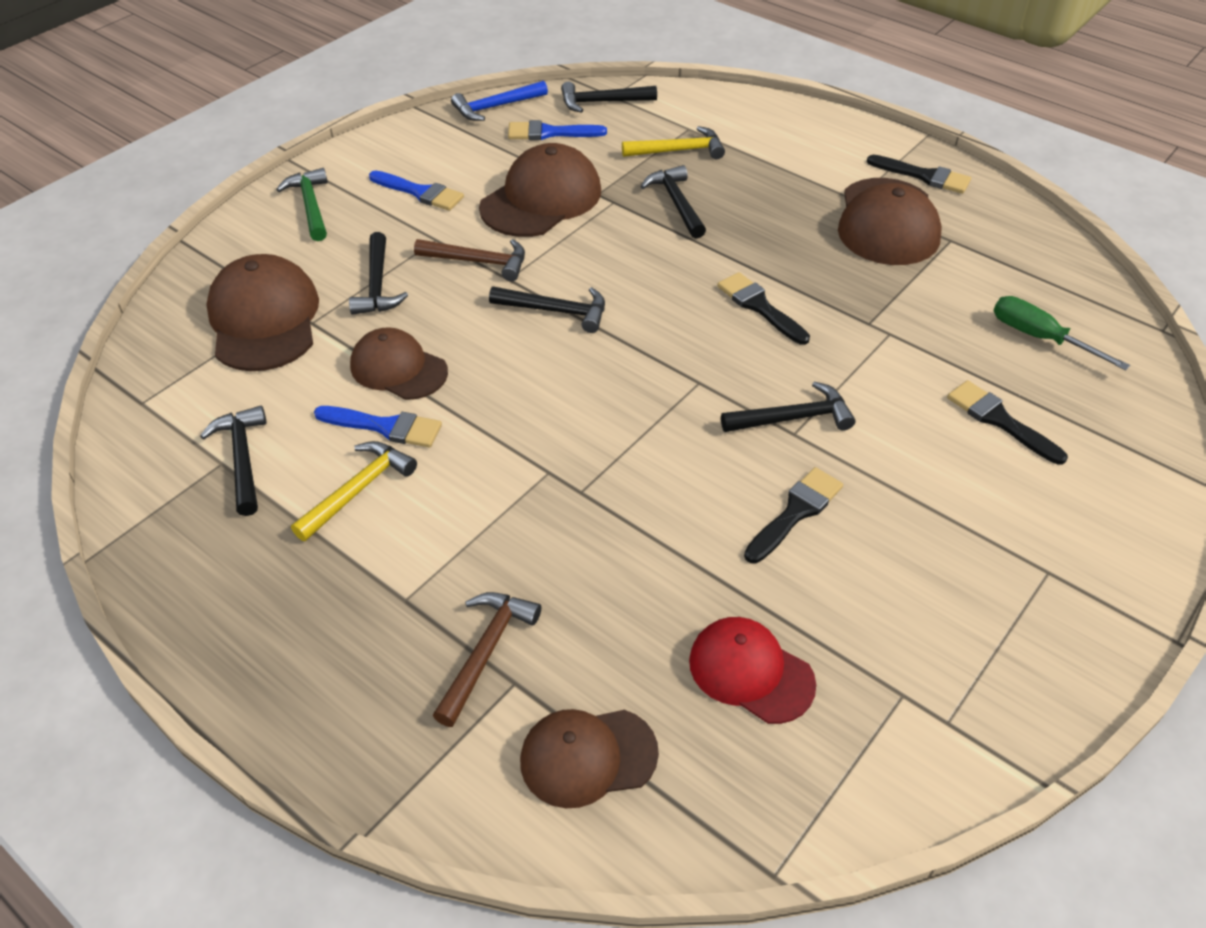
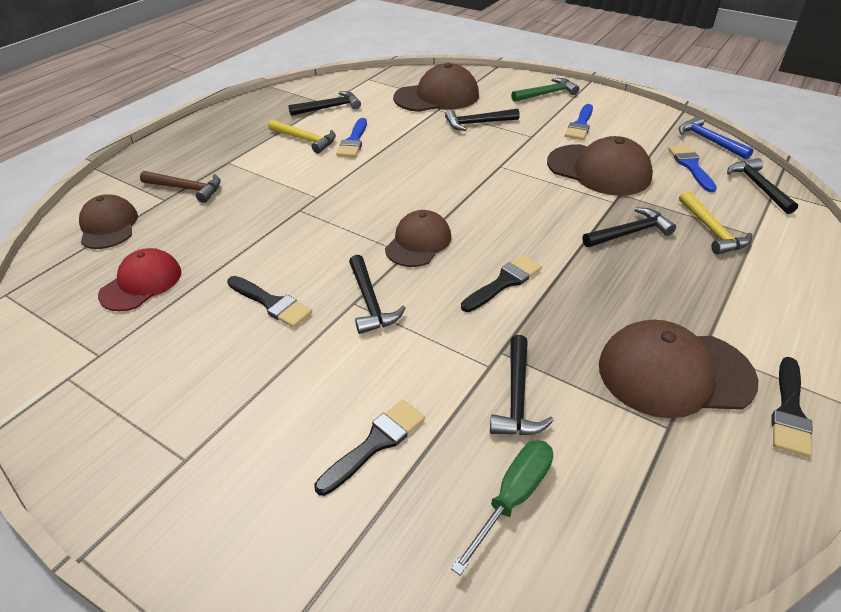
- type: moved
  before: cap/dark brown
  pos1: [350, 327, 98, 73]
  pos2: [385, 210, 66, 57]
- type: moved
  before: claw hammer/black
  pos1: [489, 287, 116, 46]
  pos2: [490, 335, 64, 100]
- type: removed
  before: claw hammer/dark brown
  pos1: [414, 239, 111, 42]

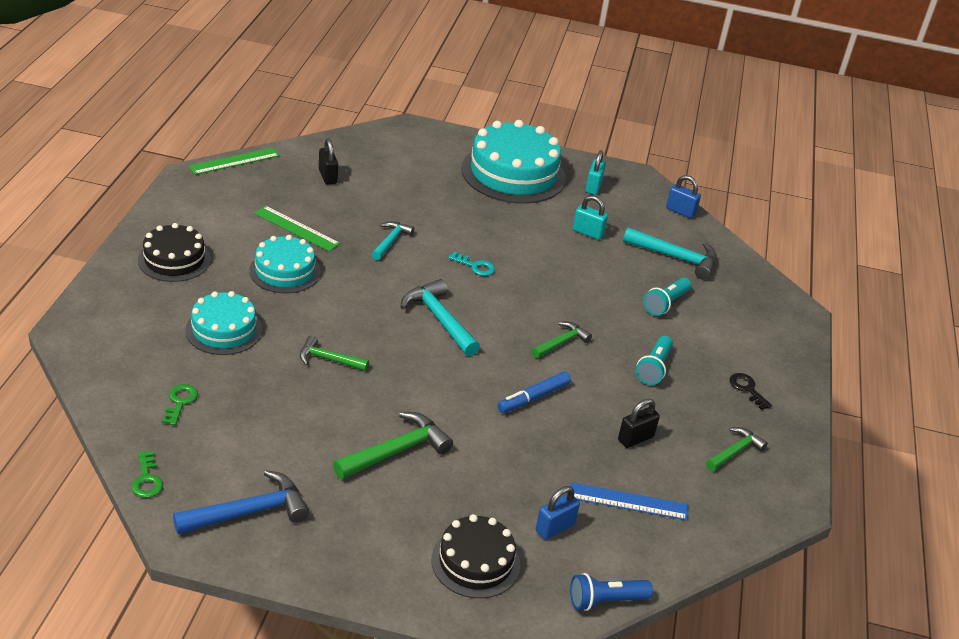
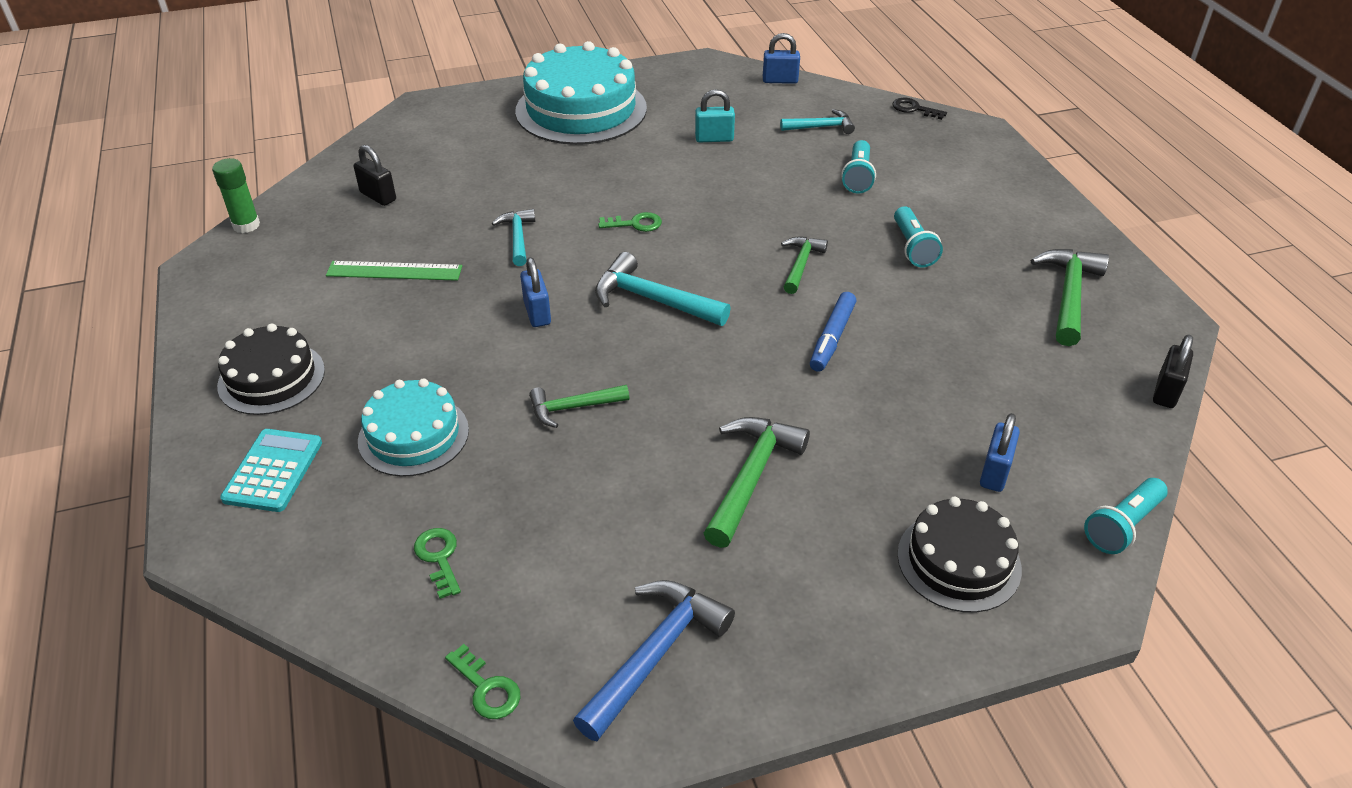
- type: replaced
  before: ruler/green
  after: glue stick/green
  pos1: [189, 148, 91, 27]
  pos2: [212, 158, 48, 75]
- type: added
  after: adding machine/turquoise
  pos2: [220, 429, 102, 83]
- type: added
  after: small lock/cobalt
  pos2: [520, 257, 31, 70]
- type: recoloured
  before: latchkey/turquoise
  after: latchkey/green
  pos1: [448, 251, 47, 25]
  pos2: [598, 212, 64, 20]
- type: resized
  before: claw hammer/turquoise
  pos1: [623, 228, 94, 52]
  pos2: [780, 109, 75, 25]
  scale: 0.63
- type: moved
  before: latchkey/black
  pos1: [730, 373, 42, 37]
  pos2: [892, 98, 55, 22]
- type: resized
  before: claw hammer/green
  pos1: [706, 427, 62, 44]
  pos2: [1031, 249, 78, 97]
  scale: 1.59
- type: recoloured
  before: torch/cobalt
  after: torch/turquoise
  pos1: [570, 573, 83, 38]
  pos2: [1084, 478, 84, 76]
- type: moved
  before: small lock/black
  pos1: [618, 398, 42, 50]
  pos2: [1153, 334, 40, 74]
- type: removed
  before: gateau/turquoise
  pos1: [249, 235, 72, 58]
- type: removed
  before: ruler/cobalt
  pos1: [570, 482, 118, 38]
- type: removed
  before: small lock/turquoise
  pos1: [585, 150, 21, 45]

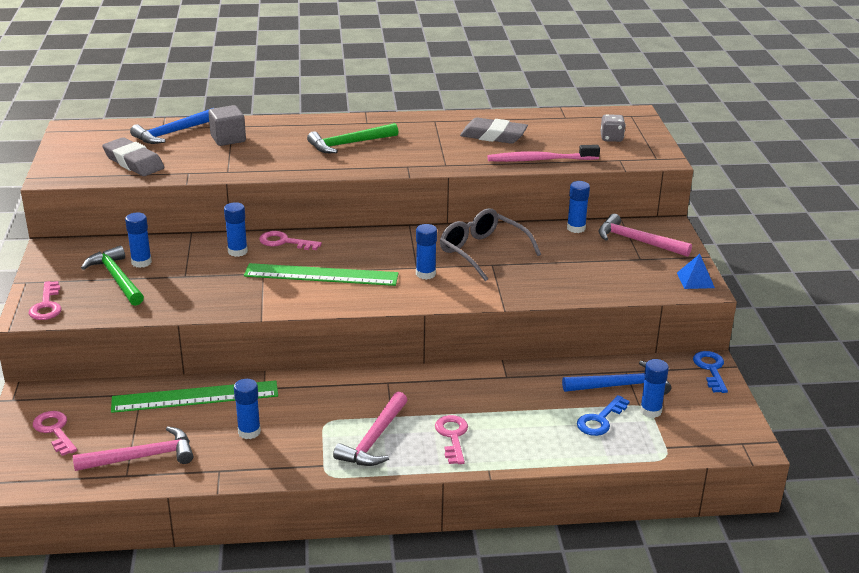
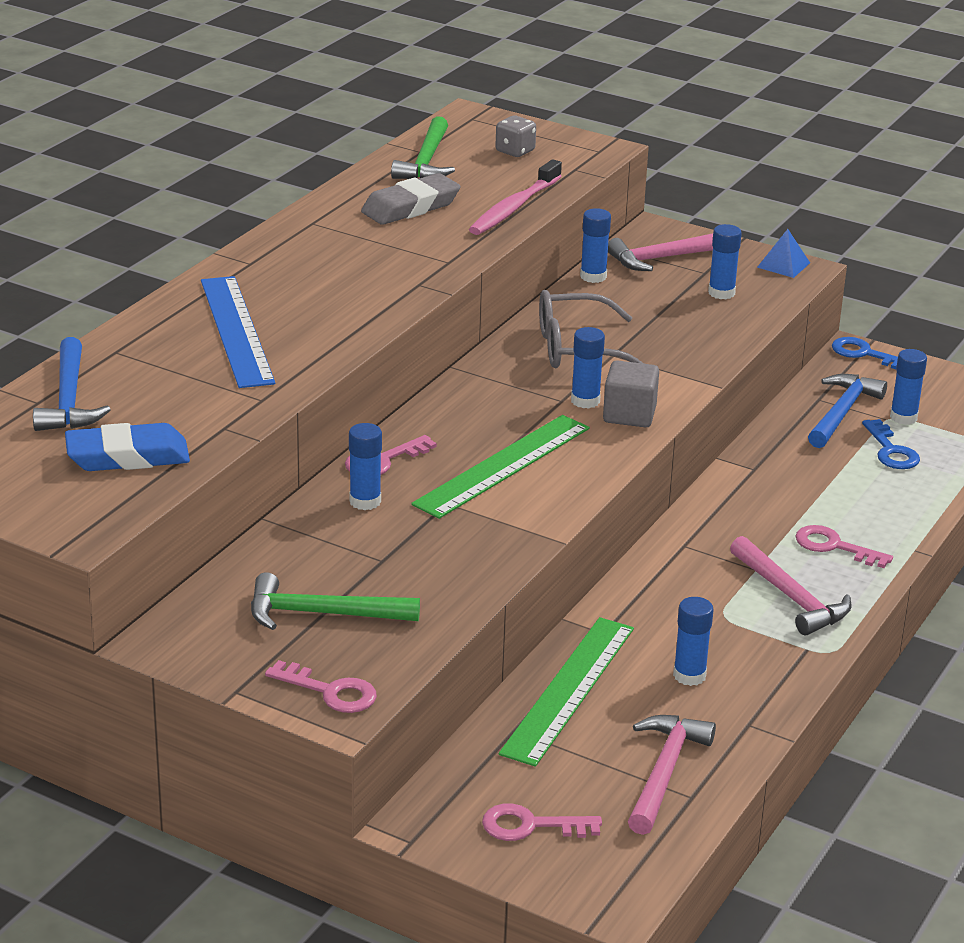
- type: recoloured
  before: gum eraser/ash-grey
  after: gum eraser/cobalt
  pos1: [102, 137, 62, 39]
  pos2: [65, 423, 125, 48]
- type: added
  after: ruler/cobalt
  pos2: [201, 276, 74, 112]
- type: moved
  before: claw hammer/green
  pos1: [307, 123, 91, 30]
  pos2: [391, 116, 64, 63]
- type: moved
  before: cube/ash-grey
  pos1: [208, 105, 38, 41]
  pos2: [603, 360, 56, 67]
- type: moved
  before: glue stick/cobalt
  pos1: [125, 213, 27, 55]
  pos2: [708, 224, 34, 75]

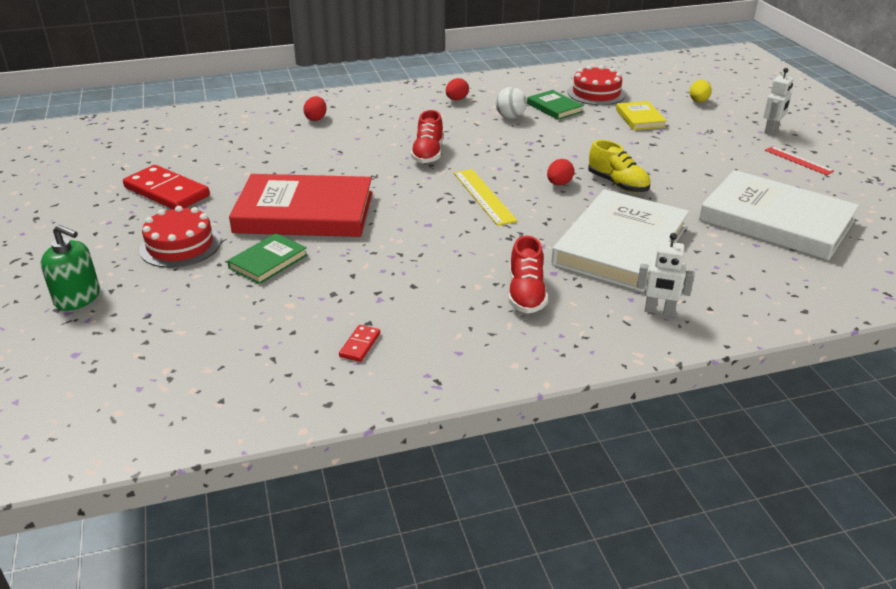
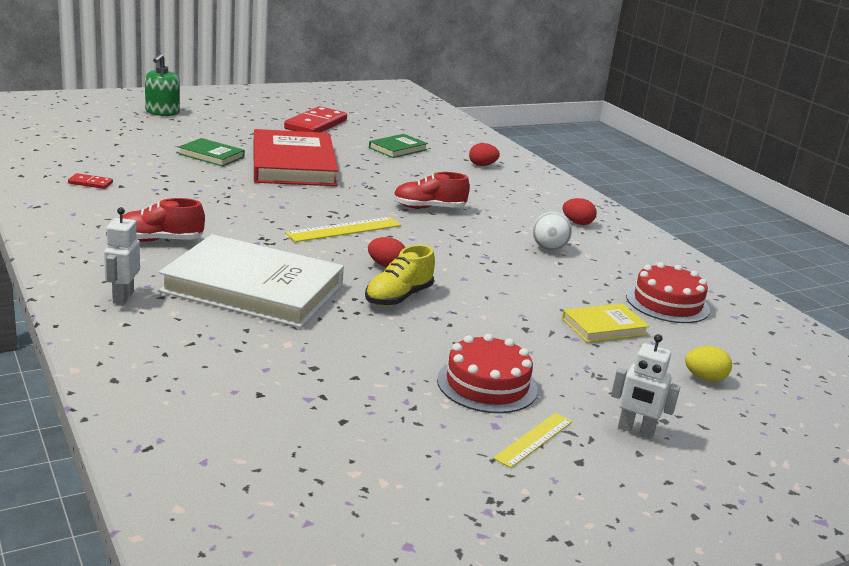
- type: moved
  before: hardcover/green
  pos1: [527, 90, 57, 30]
  pos2: [369, 134, 59, 24]
- type: moved
  before: gateau/red
  pos1: [139, 206, 82, 62]
  pos2: [437, 334, 101, 79]
- type: recoloured
  before: ruler/red
  after: ruler/bright yellow
  pos1: [765, 146, 69, 29]
  pos2: [493, 413, 80, 55]
- type: removed
  before: hardcover/pure white
  pos1: [699, 170, 160, 91]

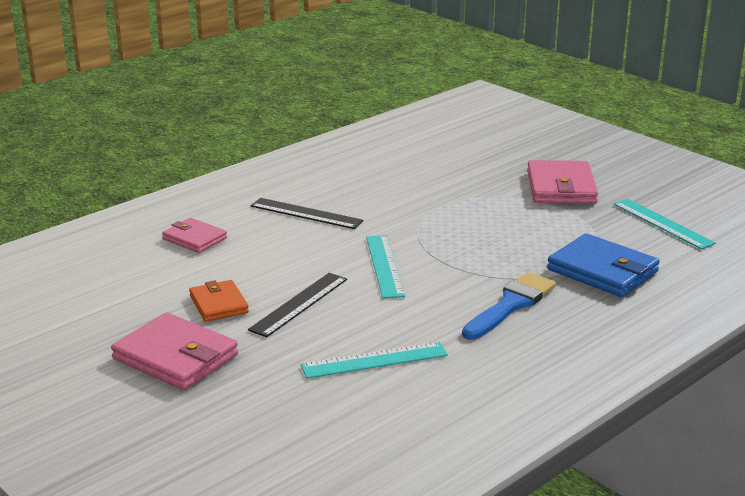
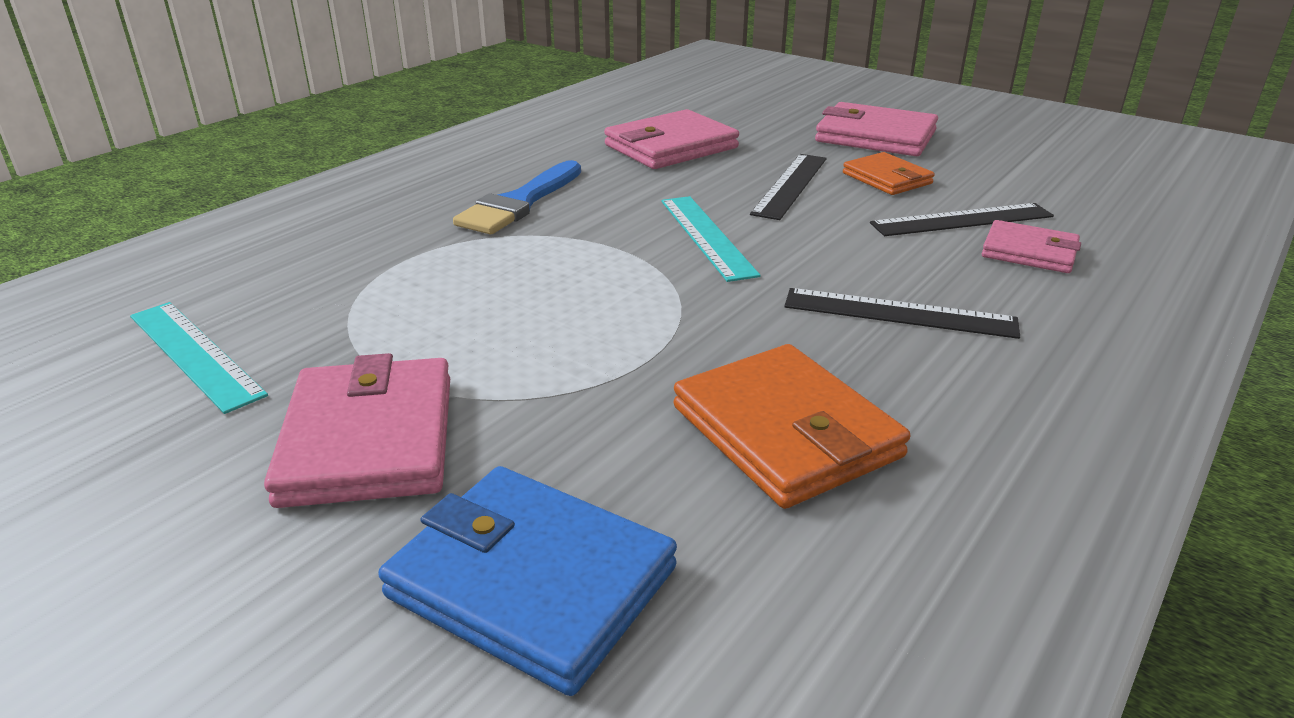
- type: moved
  before: card wallet/cobalt
  pos1: [547, 233, 113, 64]
  pos2: [378, 466, 299, 230]
- type: replaced
  before: ruler/turquoise
  after: card wallet/rosy
  pos1: [301, 342, 147, 37]
  pos2: [604, 109, 135, 60]
- type: added
  after: card wallet/bright orange
  pos2: [674, 344, 236, 165]
- type: added
  after: ruler/black
  pos2: [870, 203, 184, 33]

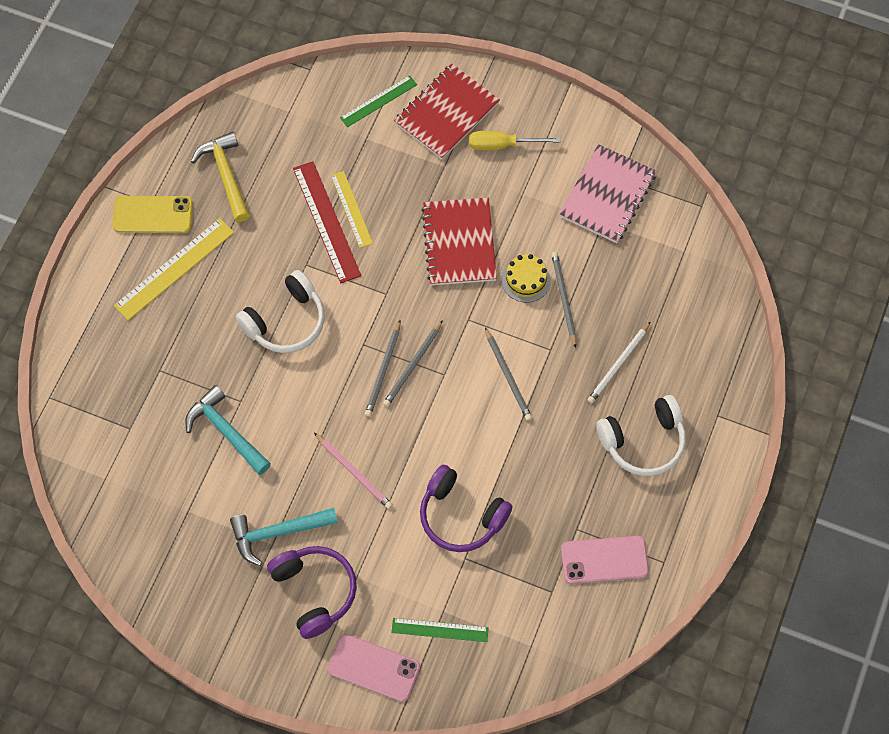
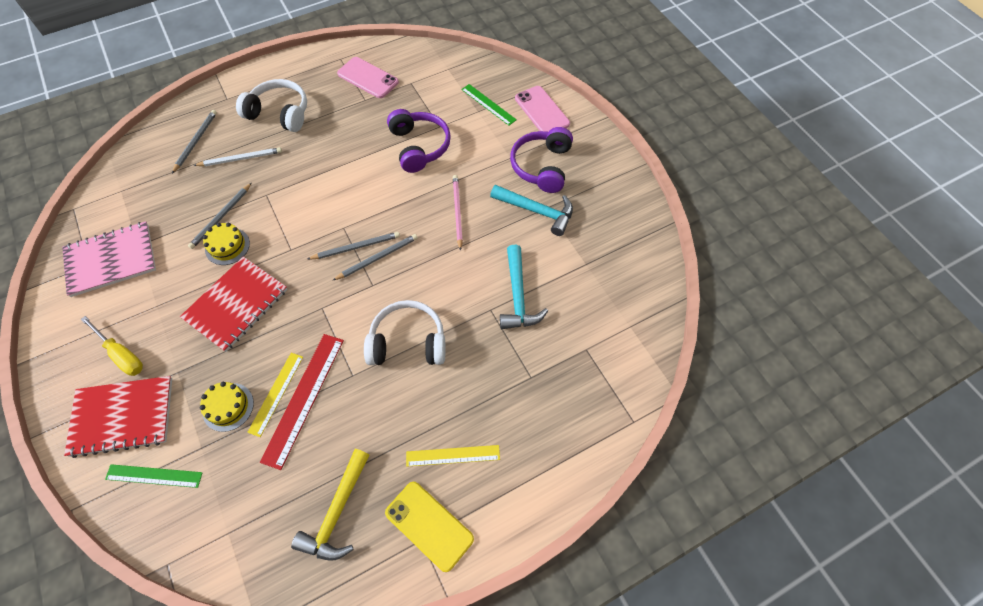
- type: moved
  before: lead pencil/ash-grey
  pos1: [485, 327, 47, 94]
  pos2: [172, 110, 45, 64]
- type: added
  after: gateau/bright yellow
  pos2: [200, 382, 54, 50]
- type: resized
  before: ruler/bright yellow
  pos1: [114, 218, 120, 102]
  pos2: [406, 445, 94, 22]
  scale: 0.63

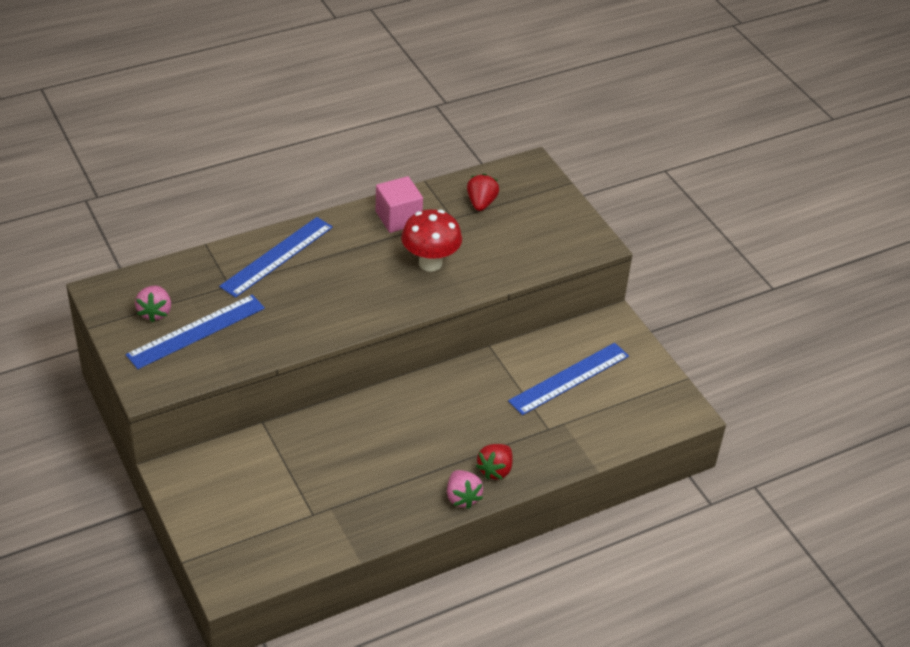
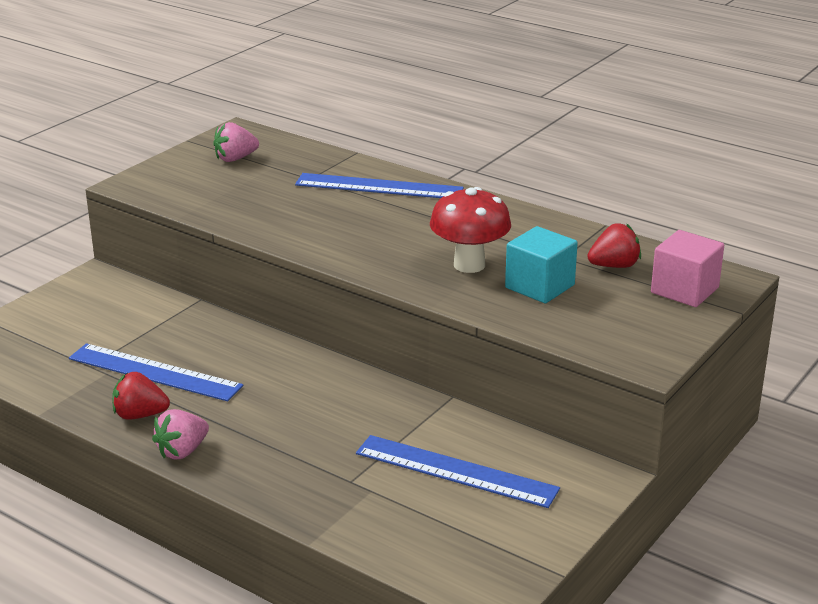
- type: moved
  before: ruler/cobalt
  pos1: [126, 295, 139, 74]
  pos2: [69, 343, 174, 58]
- type: moved
  before: toy strawberry/red
  pos1: [476, 444, 37, 36]
  pos2: [112, 372, 58, 48]
- type: added
  after: cube/turquoise
  pos2: [505, 226, 73, 77]
- type: moved
  before: cube/rosy
  pos1: [376, 176, 47, 57]
  pos2: [651, 230, 73, 77]

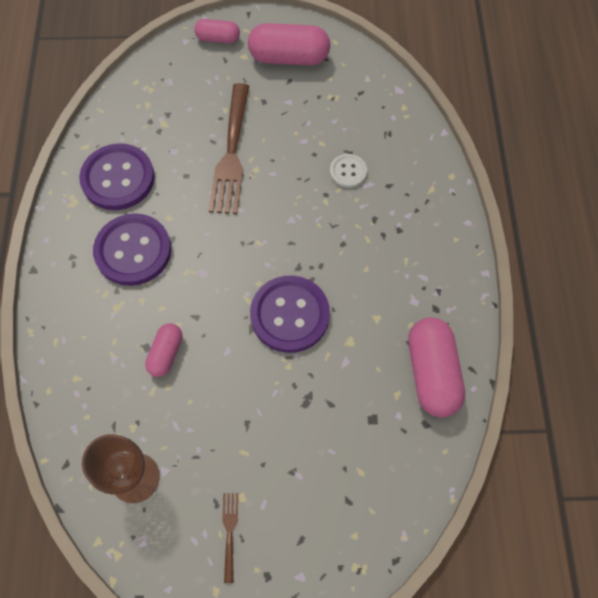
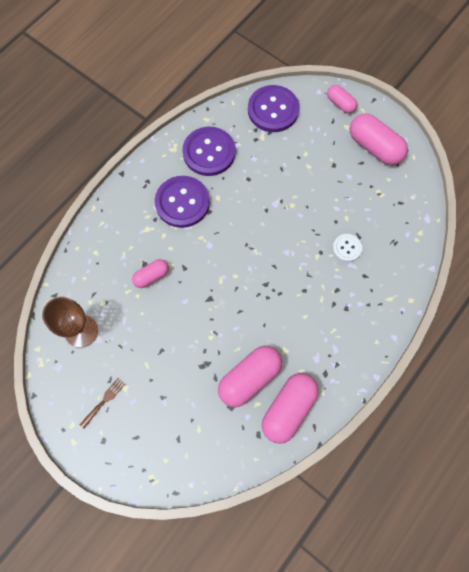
- type: added
  after: capsule/rosy
  pos2: [218, 346, 64, 61]
- type: moved
  before: sewing button/purple
  pos1: [250, 276, 80, 77]
  pos2: [248, 85, 51, 47]
- type: removed
  before: table fork/dark brown
  pos1: [209, 83, 40, 131]

